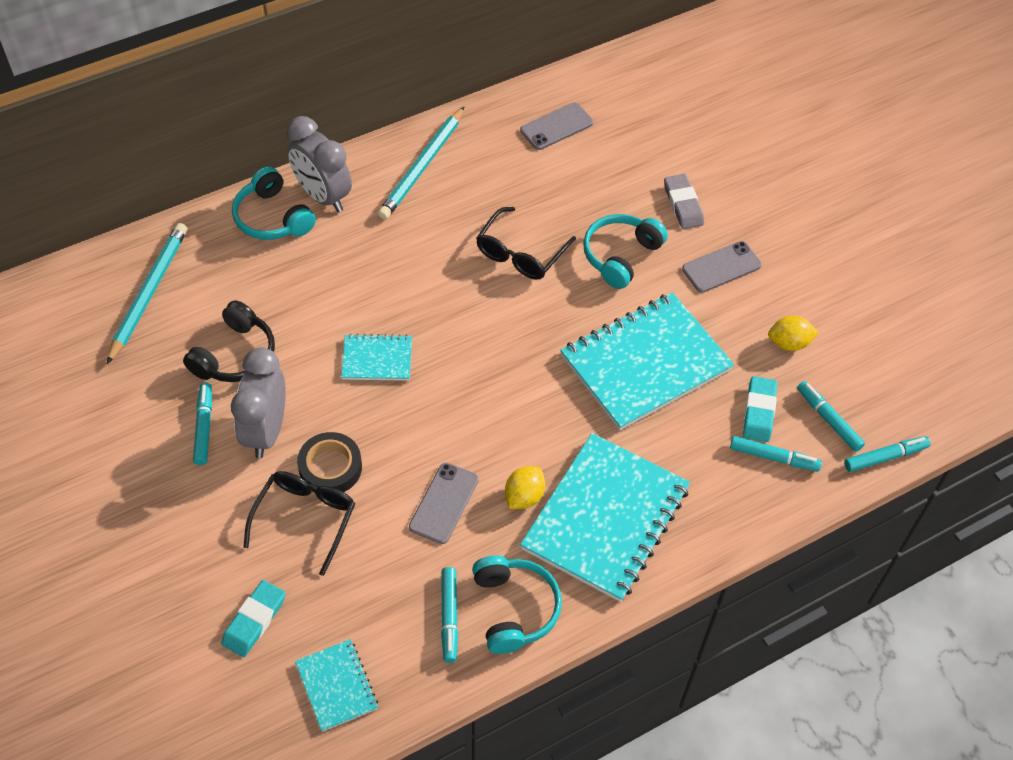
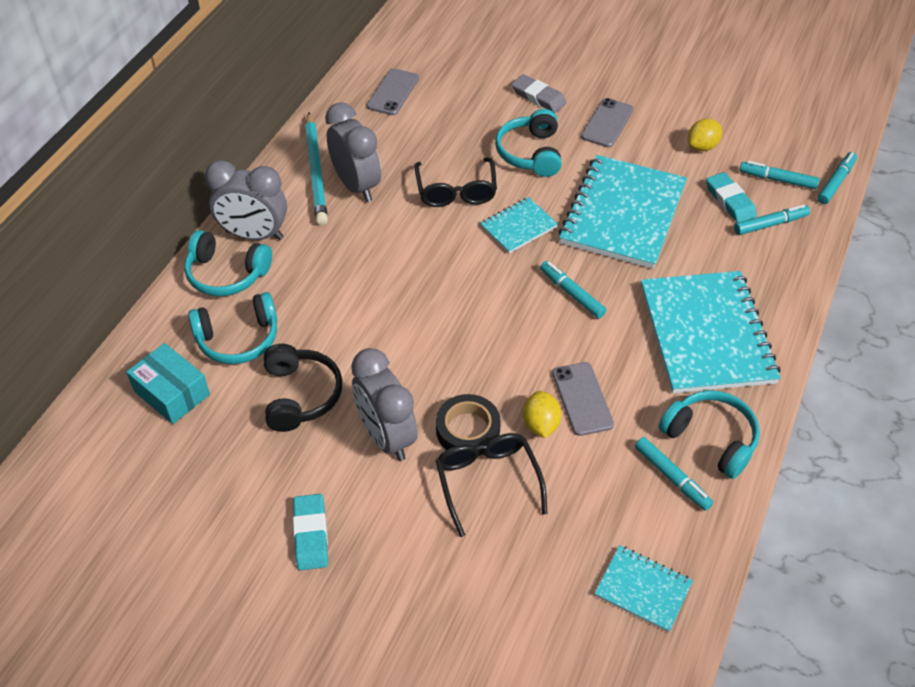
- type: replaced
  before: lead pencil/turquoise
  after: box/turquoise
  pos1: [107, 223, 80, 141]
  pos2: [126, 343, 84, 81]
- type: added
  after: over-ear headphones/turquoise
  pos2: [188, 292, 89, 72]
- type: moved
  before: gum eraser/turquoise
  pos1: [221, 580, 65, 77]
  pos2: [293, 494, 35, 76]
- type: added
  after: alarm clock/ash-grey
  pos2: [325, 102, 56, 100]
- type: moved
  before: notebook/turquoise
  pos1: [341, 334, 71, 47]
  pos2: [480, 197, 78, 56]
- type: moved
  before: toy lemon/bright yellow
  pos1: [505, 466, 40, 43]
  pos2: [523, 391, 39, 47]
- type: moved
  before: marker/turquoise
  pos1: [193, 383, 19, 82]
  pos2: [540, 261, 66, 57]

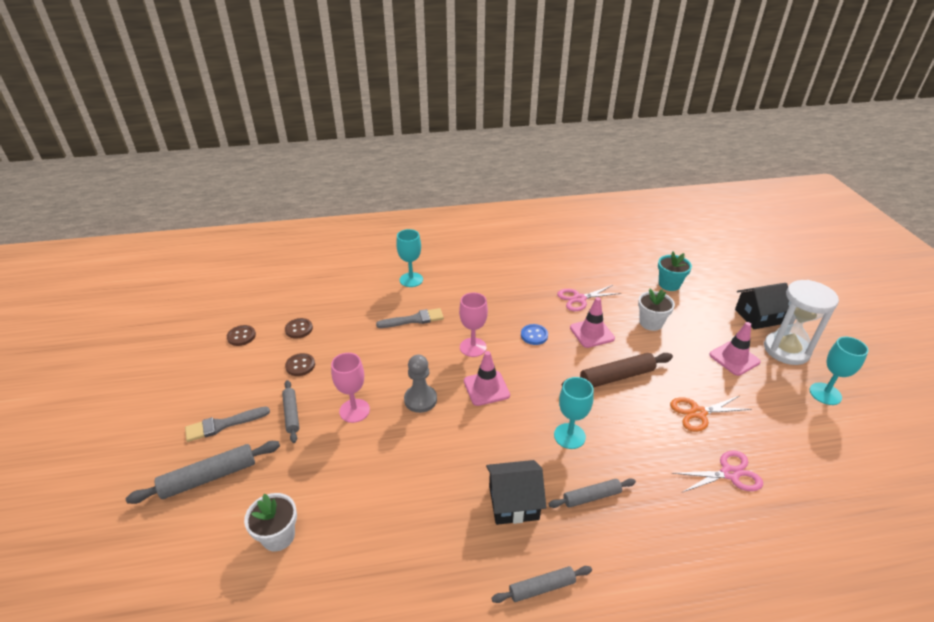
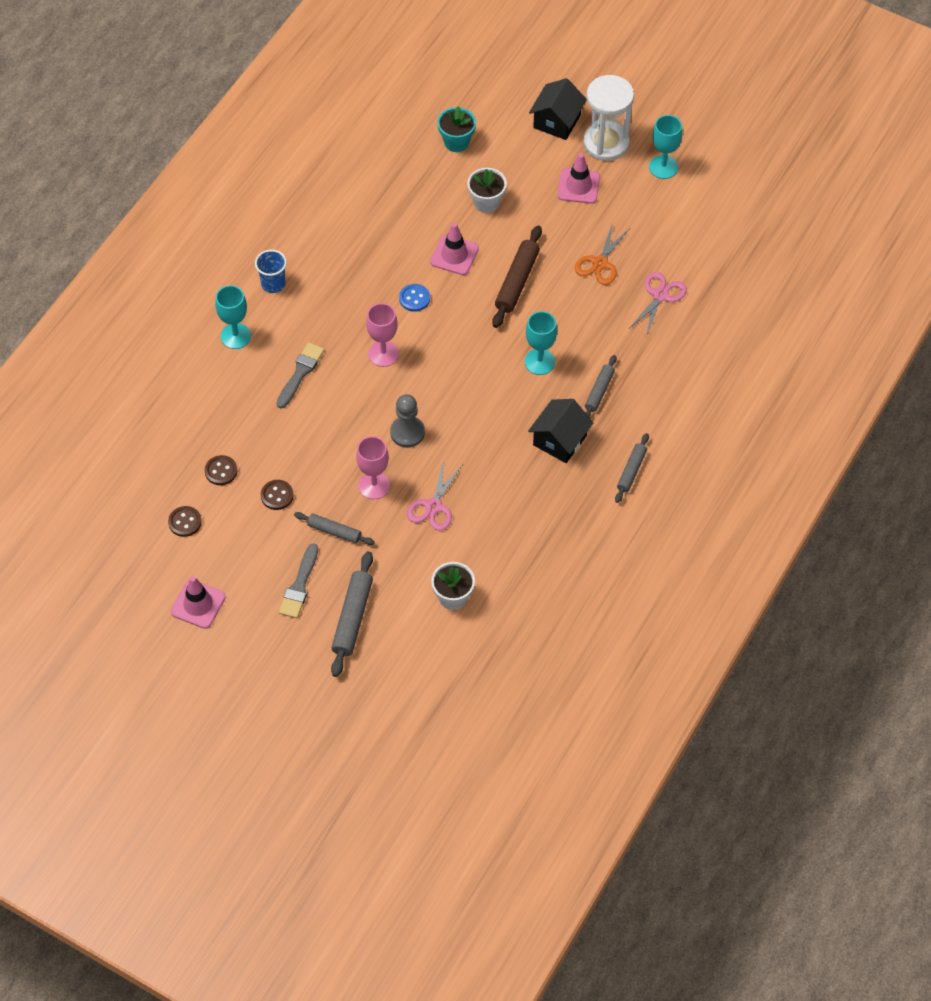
- type: moved
  before: road cone/rosy
  pos1: [464, 351, 46, 55]
  pos2: [171, 576, 55, 53]
- type: added
  after: tumbler/cobalt
  pos2: [255, 250, 32, 43]
- type: moved
  before: pair of scissors/rosy
  pos1: [557, 285, 64, 26]
  pos2: [407, 460, 56, 71]

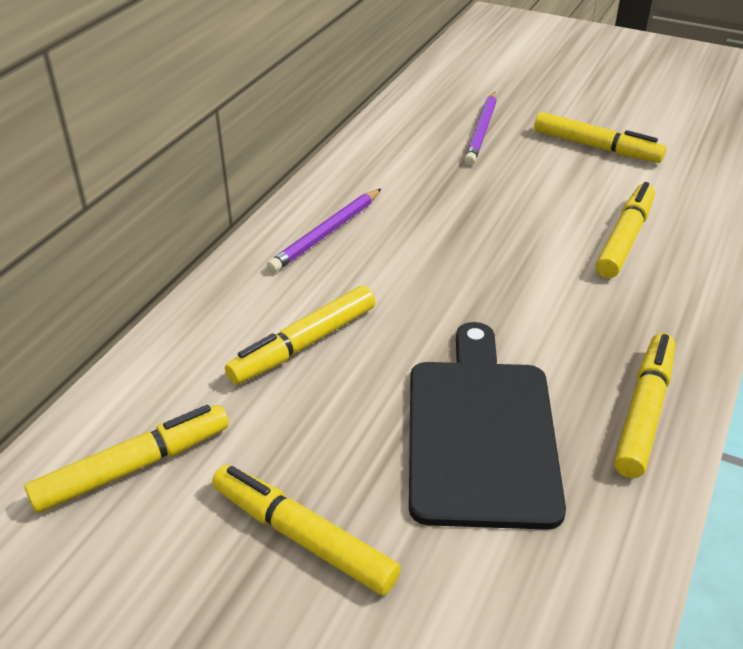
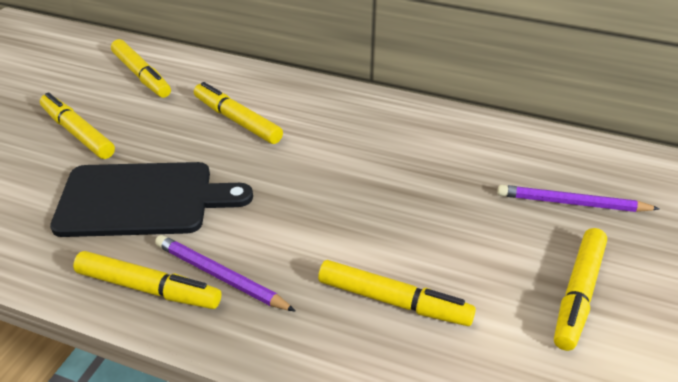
- type: turned
  before: marker/bright yellow
  pos1: [212, 465, 189, 130]
  pos2: [40, 92, 75, 67]
  turn: -75
- type: moved
  before: lead pencil/purple
  pos1: [267, 189, 114, 84]
  pos2: [155, 235, 141, 77]

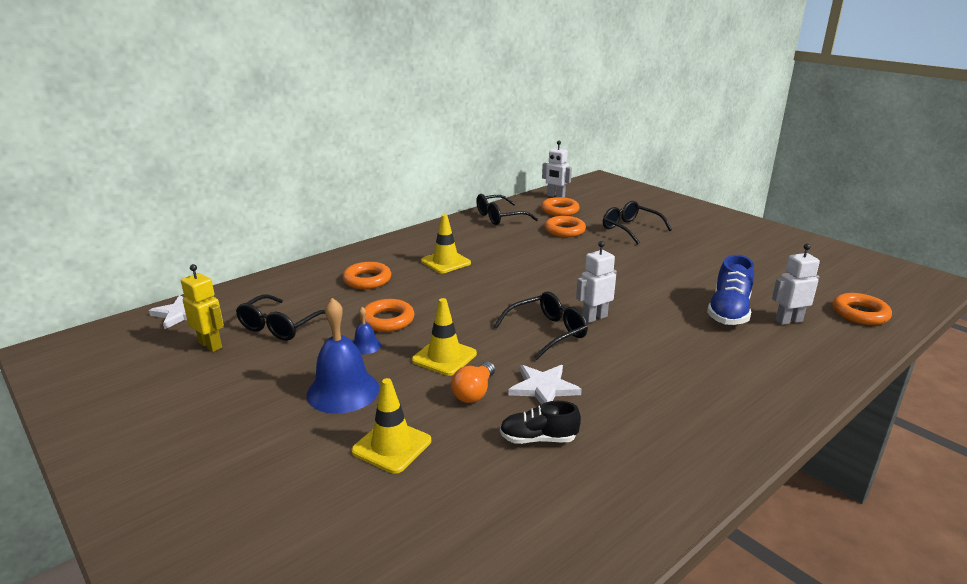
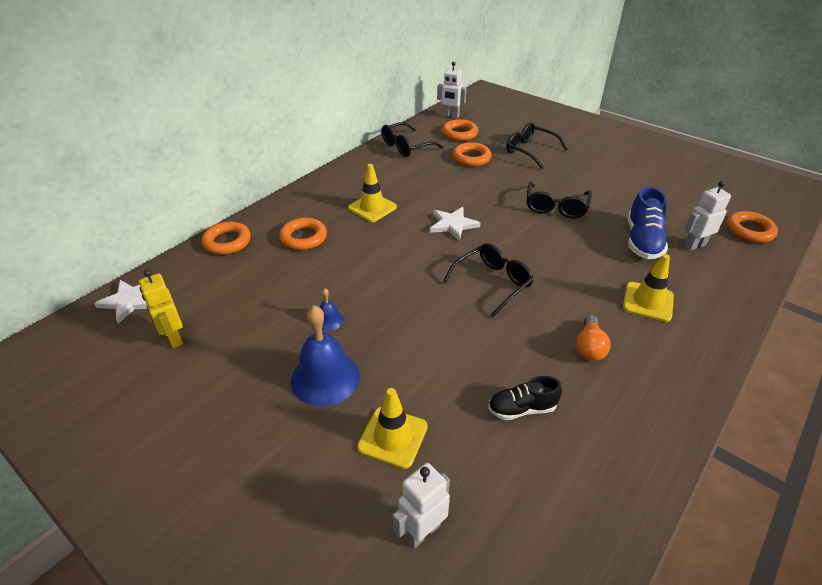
- type: turned
  before: robot/bright yellow
  pos1: [181, 264, 43, 88]
  pos2: [139, 270, 44, 78]
  turn: -150
- type: moved
  before: torus/bright orange
  pos1: [360, 299, 55, 33]
  pos2: [202, 222, 49, 33]
- type: moved
  before: robot/pure white
  pos1: [576, 241, 41, 82]
  pos2: [393, 463, 57, 86]
- type: moved
  before: five-pointed star/pure white
  pos1: [508, 365, 74, 40]
  pos2: [430, 207, 50, 34]
- type: moved
  before: glasses/black
  pos1: [236, 295, 89, 46]
  pos2: [526, 182, 66, 36]
- type: moved
  before: bulb/bright orange
  pos1: [451, 361, 44, 42]
  pos2: [575, 315, 36, 46]
- type: moved
  before: road cone/bright yellow
  pos1: [412, 298, 65, 78]
  pos2: [623, 254, 51, 68]

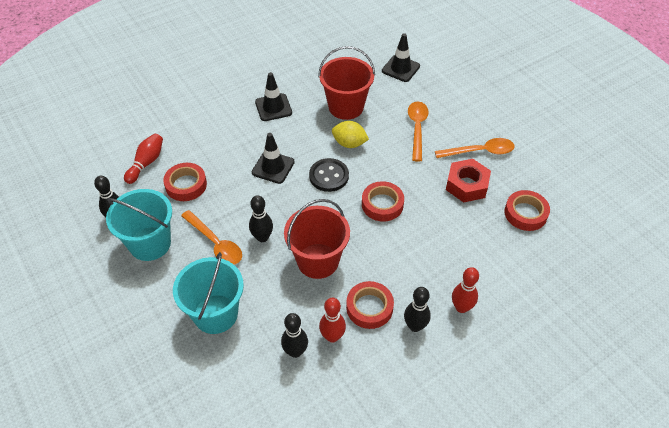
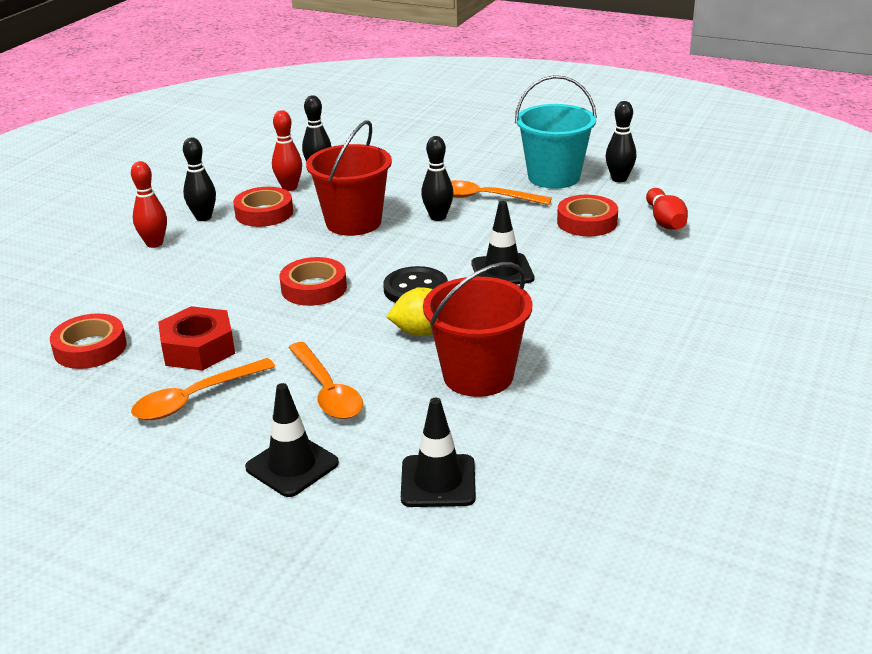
- type: moved
  before: road cone/black
  pos1: [255, 72, 37, 49]
  pos2: [245, 383, 94, 114]
- type: removed
  before: bucket/turquoise
  pos1: [173, 252, 71, 82]

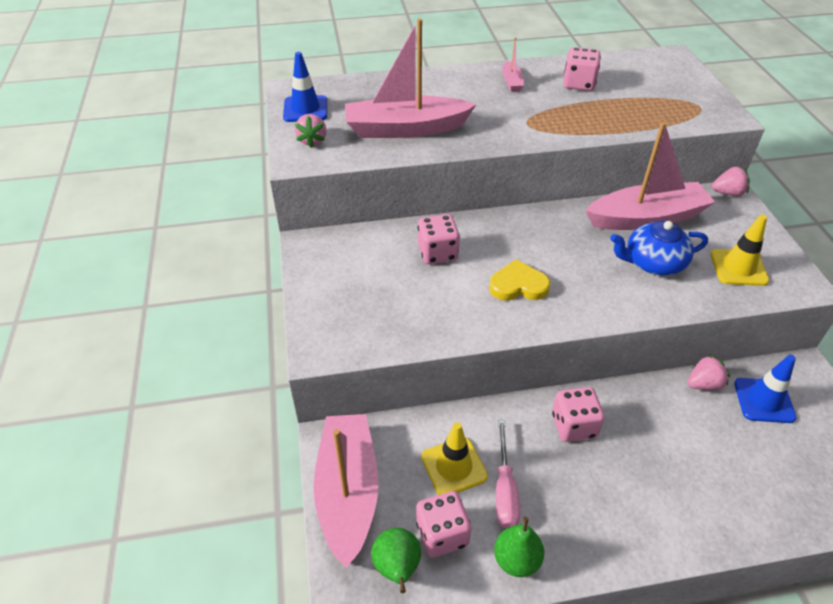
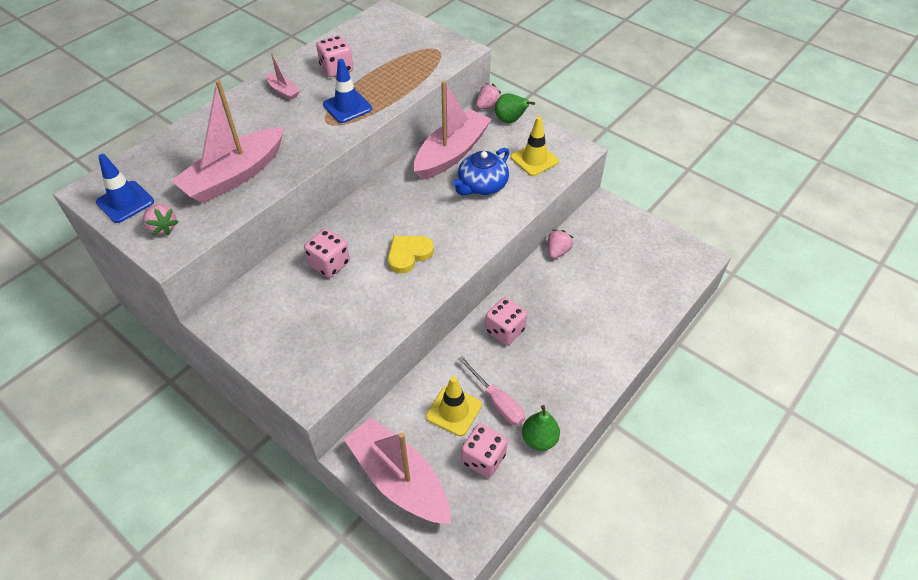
- type: moved
  before: road cone/cobalt
  pos1: [734, 355, 62, 68]
  pos2: [323, 59, 49, 64]
- type: moved
  before: pear fruit/green
  pos1: [371, 528, 50, 65]
  pos2: [495, 93, 40, 30]

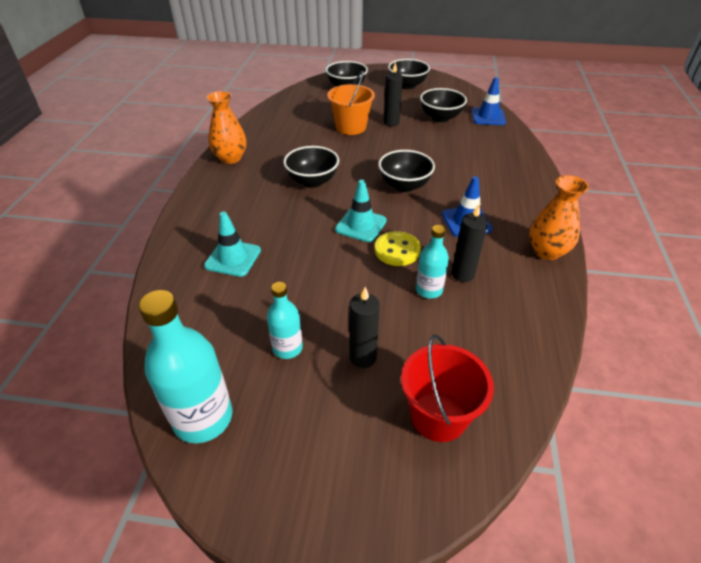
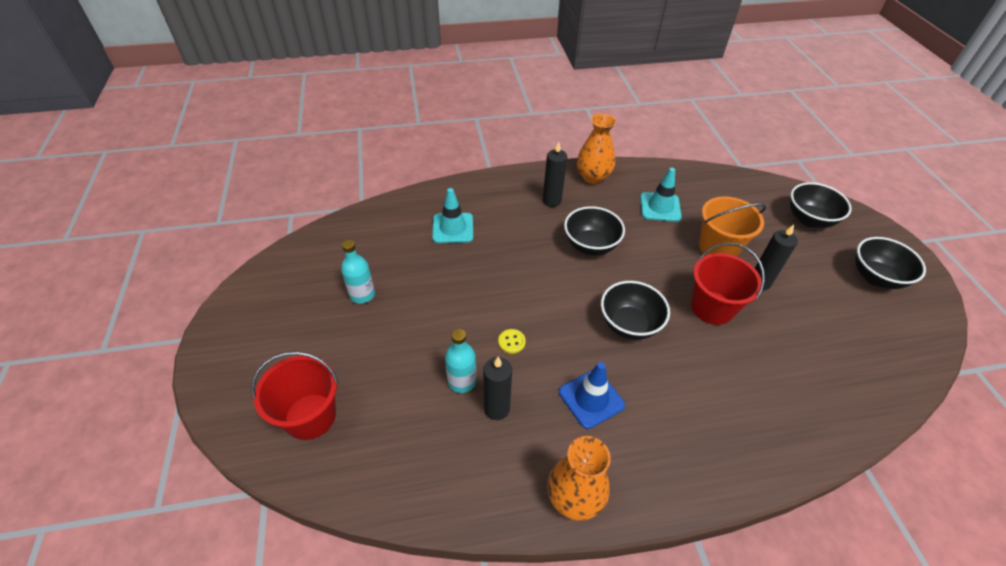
- type: resized
  before: sewing button/bright yellow
  pos1: [375, 231, 46, 35]
  pos2: [498, 329, 28, 25]
  scale: 0.56
- type: moved
  before: pillar candle/black
  pos1: [349, 287, 31, 81]
  pos2: [543, 142, 24, 65]
- type: moved
  before: road cone/turquoise
  pos1: [335, 180, 52, 62]
  pos2: [640, 168, 42, 54]
- type: added
  after: bucket/red
  pos2: [691, 243, 74, 82]
- type: removed
  before: drink bottle/turquoise
  pos1: [138, 290, 94, 153]
- type: removed
  before: deep dish/black
  pos1: [420, 88, 47, 34]
- type: removed
  before: road cone/cobalt
  pos1: [471, 77, 35, 48]

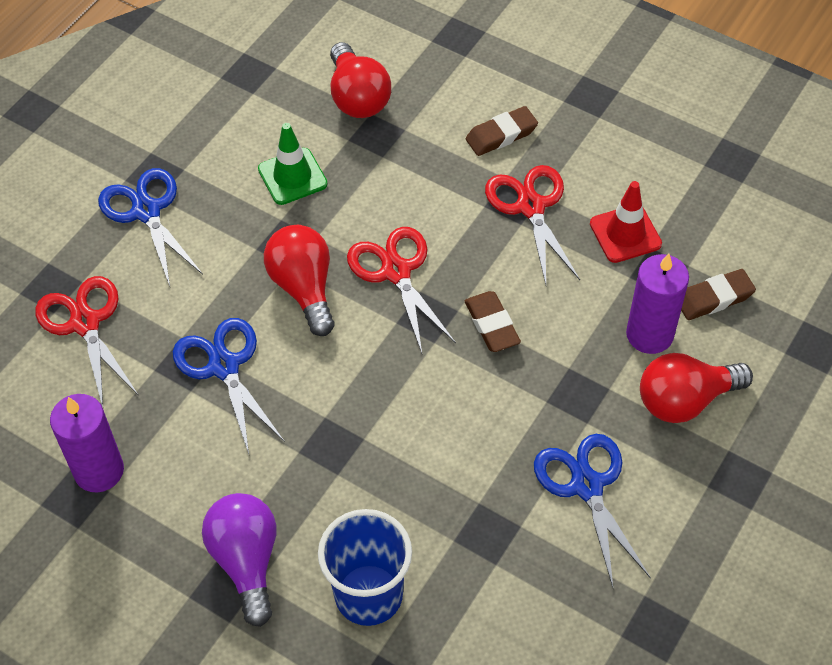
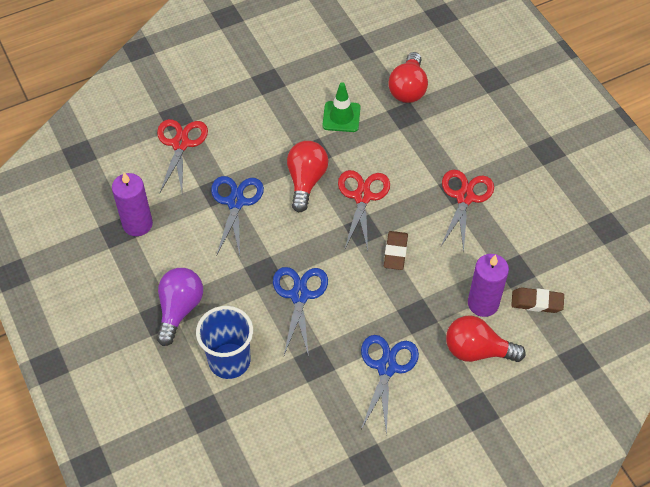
- type: moved
  before: pair of scissors/cobalt
  pos1: [98, 168, 105, 118]
  pos2: [273, 267, 55, 90]
- type: removed
  before: gum eraser/dark brown
  pos1: [466, 106, 72, 50]
- type: removed
  before: road cone/red
  pos1: [590, 181, 72, 82]

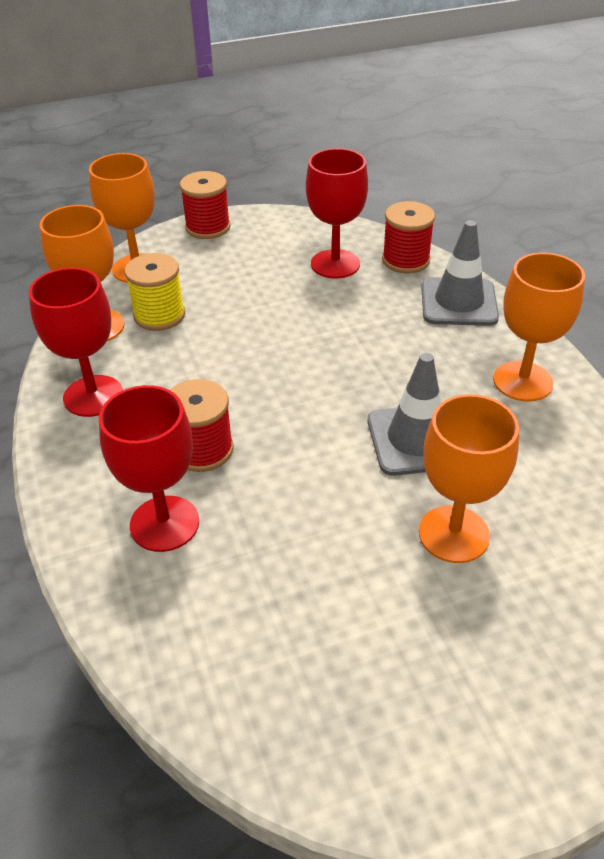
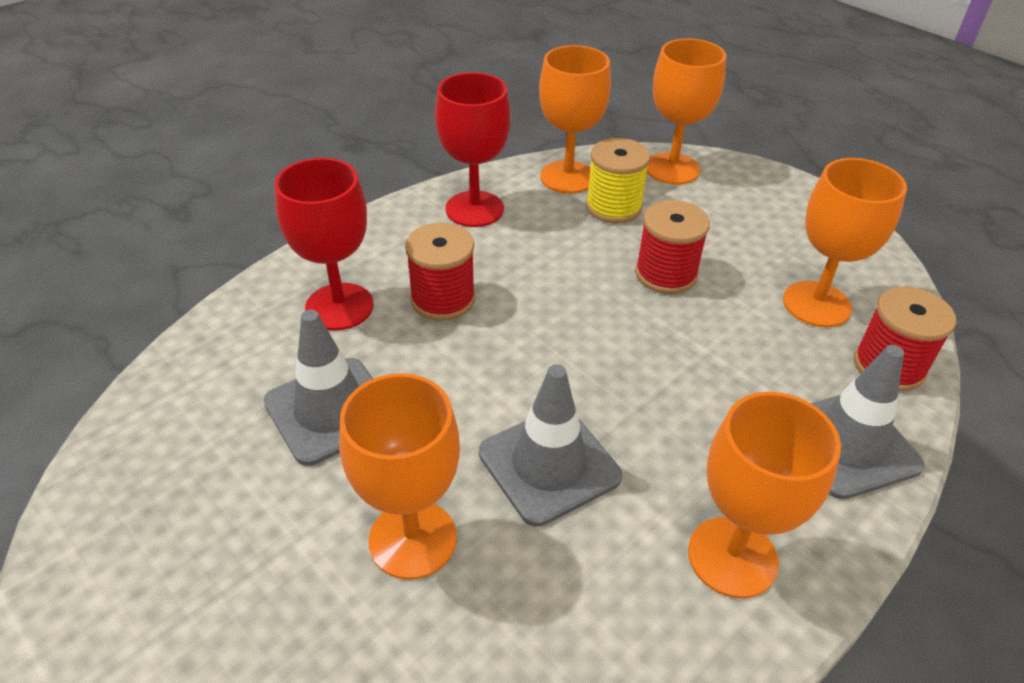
- type: added
  after: road cone/ash-grey
  pos2: [264, 310, 109, 156]
- type: moved
  before: reel of thread/red
  pos1: [180, 171, 50, 68]
  pos2: [635, 200, 75, 94]
- type: recoloured
  before: chalice/red
  after: chalice/bright orange
  pos1: [306, 148, 62, 130]
  pos2: [783, 158, 124, 169]

